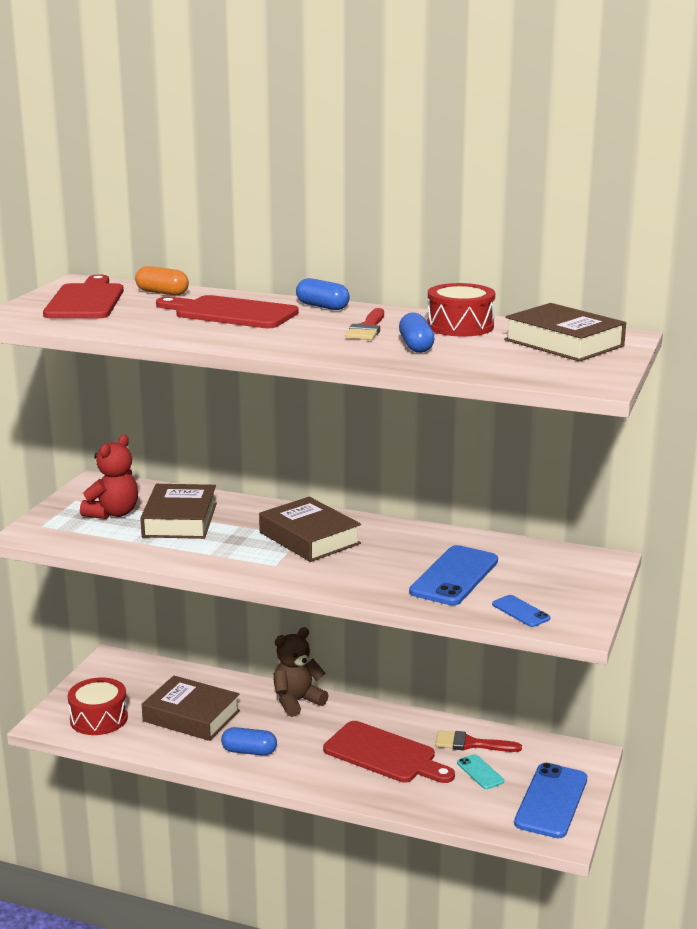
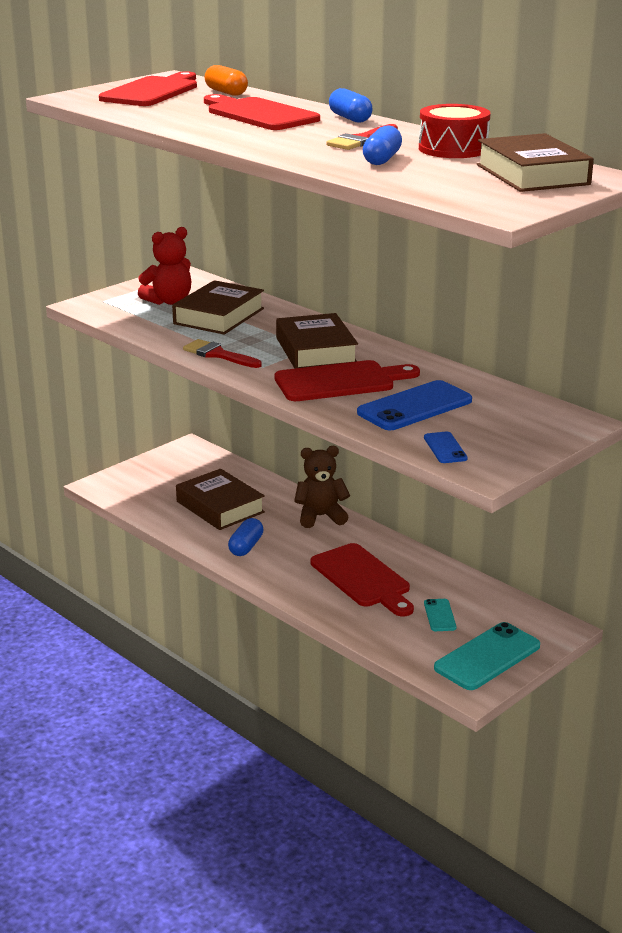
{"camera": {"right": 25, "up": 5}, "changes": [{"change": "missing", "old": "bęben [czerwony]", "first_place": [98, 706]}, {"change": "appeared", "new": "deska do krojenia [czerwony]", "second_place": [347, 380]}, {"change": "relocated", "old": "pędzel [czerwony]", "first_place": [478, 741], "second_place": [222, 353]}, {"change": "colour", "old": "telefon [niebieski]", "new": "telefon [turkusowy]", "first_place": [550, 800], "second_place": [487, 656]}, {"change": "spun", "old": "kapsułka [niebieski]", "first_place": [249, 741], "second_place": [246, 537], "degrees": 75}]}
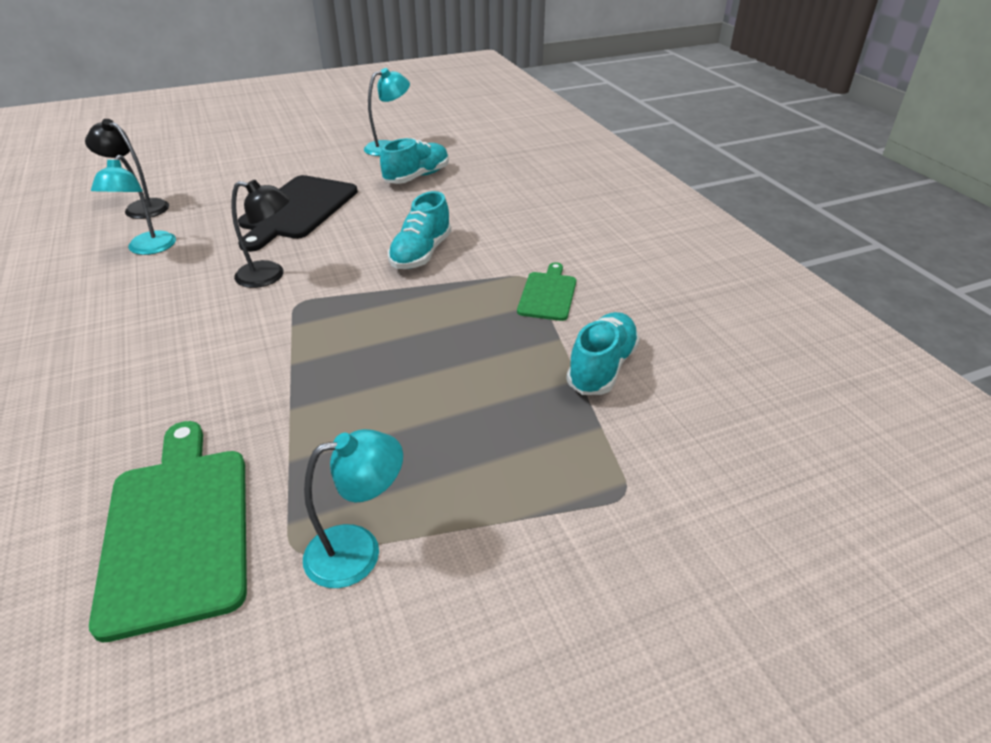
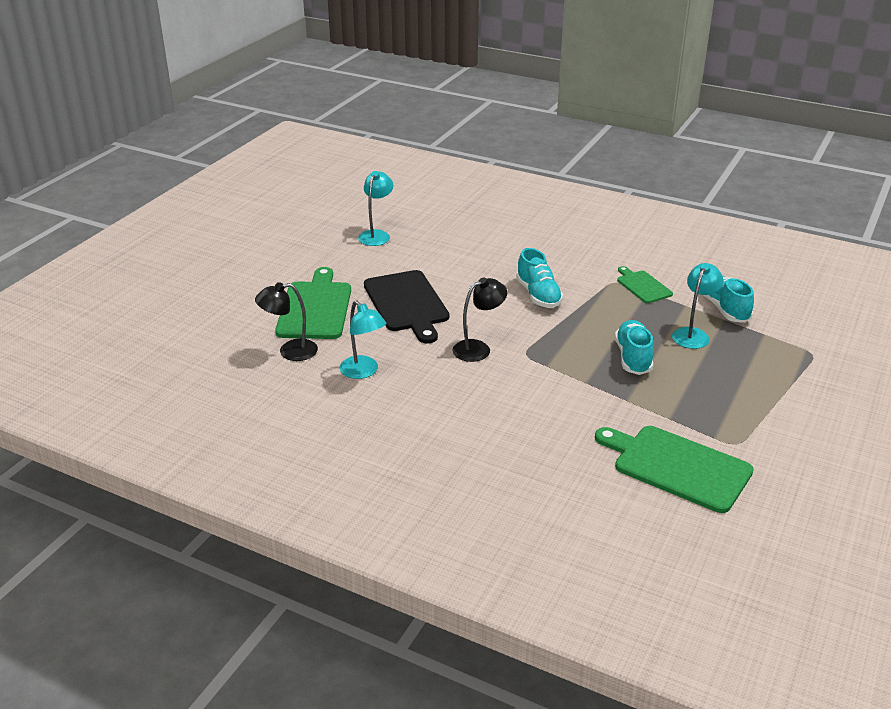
{"camera": {"right": -40, "up": -5}, "changes": [{"change": "appeared", "new": "deska do krojenia [zielony]", "second_place": [313, 303]}, {"change": "relocated", "old": "lampka [turkusowy]", "first_place": [353, 508], "second_place": [697, 306]}, {"change": "relocated", "old": "but [turkusowy]", "first_place": [414, 161], "second_place": [634, 347]}]}
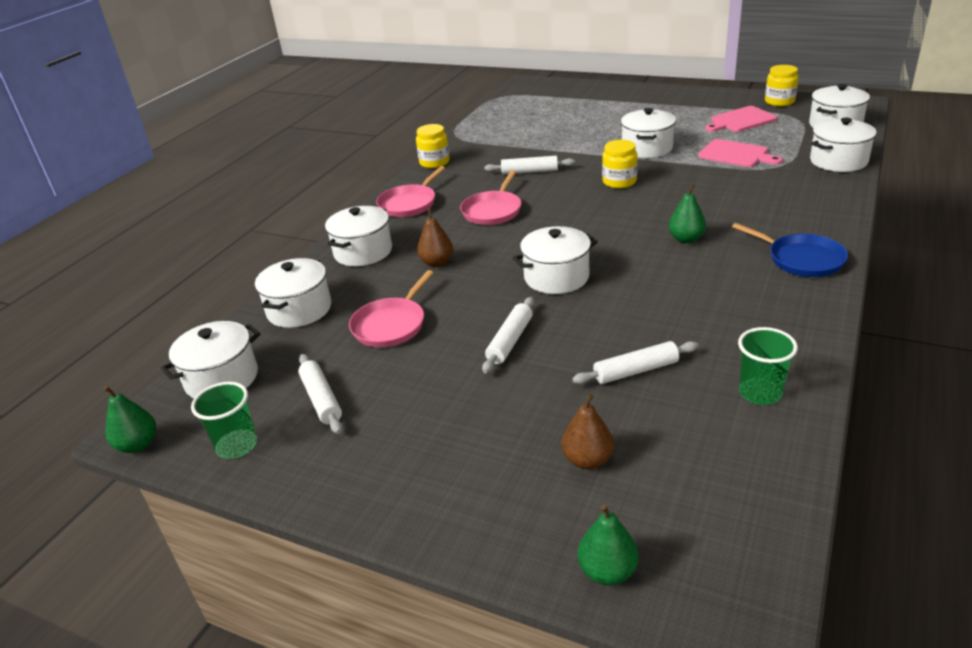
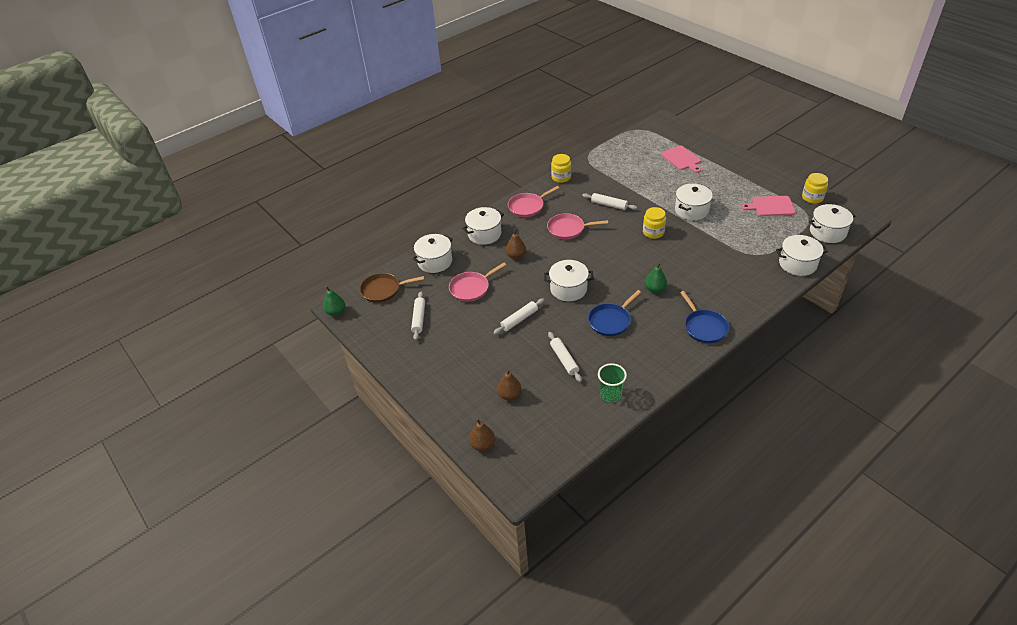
{"camera": {"right": 25, "up": 10}, "changes": [{"change": "missing", "old": "szklanka [zielony]", "first_place": [224, 420]}, {"change": "appeared", "new": "patelnia [niebieski]", "second_place": [614, 313]}, {"change": "relocated", "old": "deska do krojenia [różowy]", "first_place": [740, 153], "second_place": [681, 159]}, {"change": "exchanged", "old": "garnek [biały]", "new": "patelnia [brązowy]", "first_place": [210, 359], "second_place": [392, 288]}, {"change": "colour", "old": "gruszka [zielony]", "new": "gruszka [brązowy]", "first_place": [608, 545], "second_place": [482, 435]}, {"change": "spun", "old": "patelnia [różowy]", "first_place": [491, 197], "second_place": [577, 226], "degrees": 45}, {"change": "spun", "old": "wałek do ciasta [biały]", "first_place": [635, 362], "second_place": [565, 357], "degrees": 60}]}
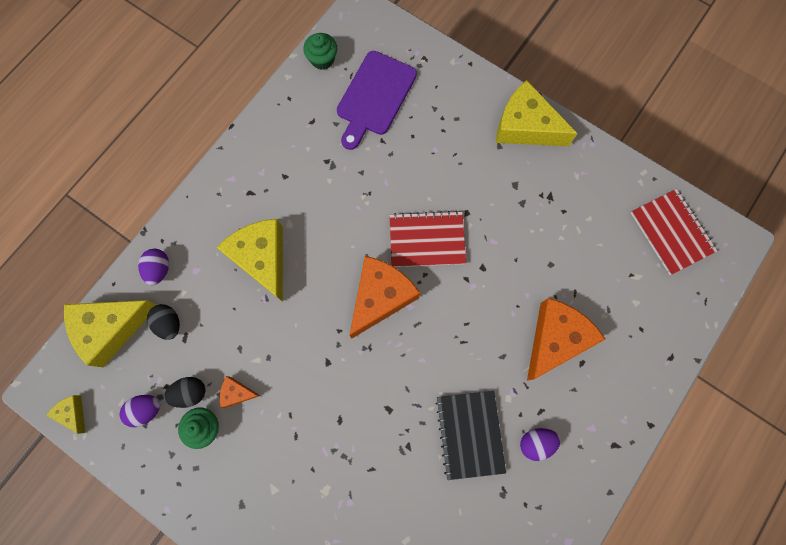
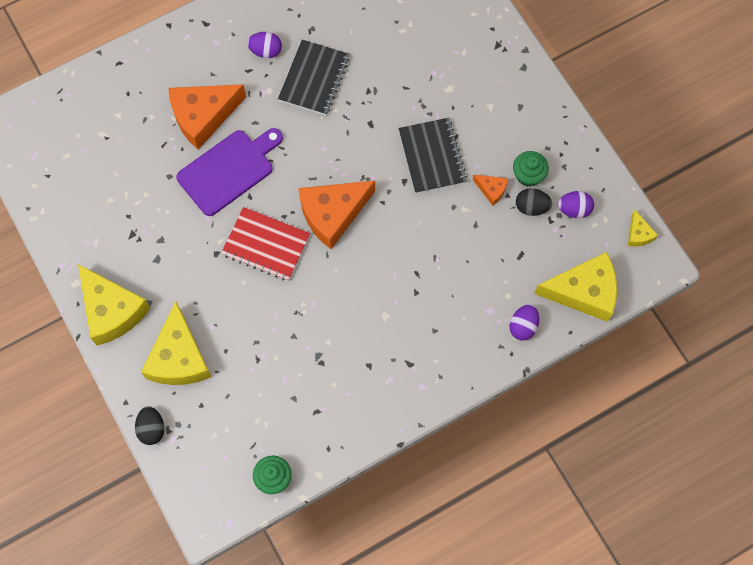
{"camera": {"right": -155, "up": -5}, "changes": [{"change": "missing", "old": "zeszyt [czerwony]", "first_place": [674, 232]}, {"change": "appeared", "new": "zeszyt [czarny]", "second_place": [433, 156]}, {"change": "relocated", "old": "jajko [czarny]", "first_place": [163, 322], "second_place": [150, 425]}, {"change": "relocated", "old": "ser [żółty]", "first_place": [250, 260], "second_place": [176, 343]}, {"change": "relocated", "old": "deska do krojenia [fioletowy]", "first_place": [377, 100], "second_place": [229, 172]}]}
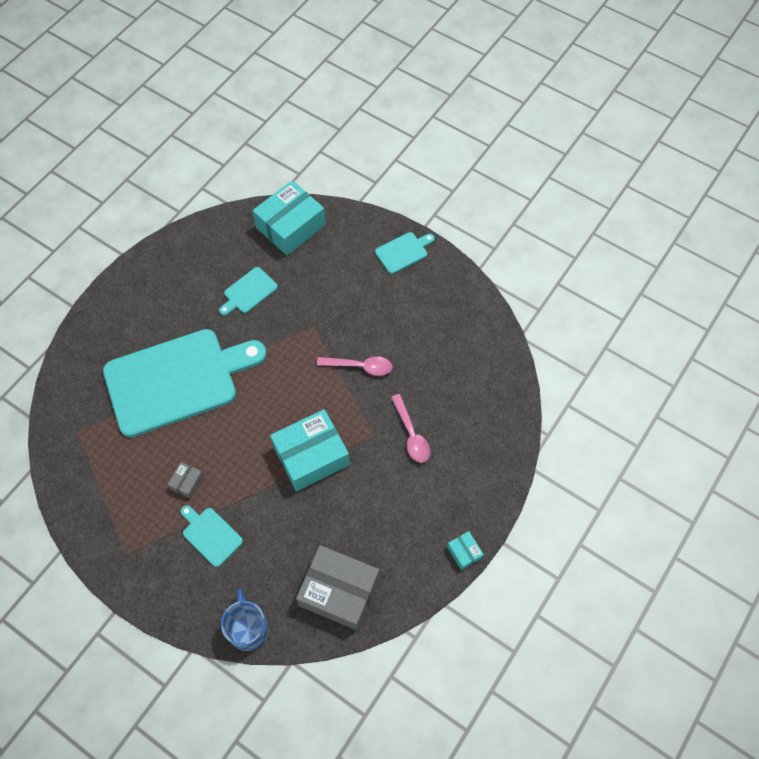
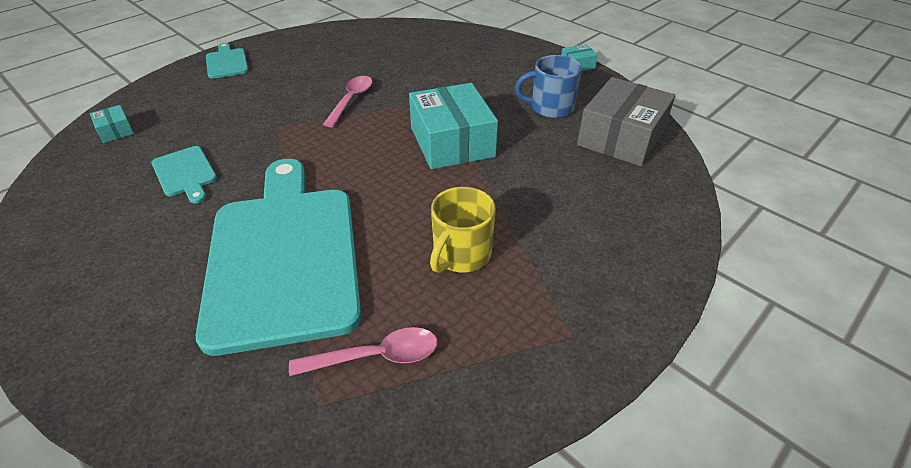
{"camera": {"right": -80, "up": -20}, "changes": [{"change": "missing", "old": "deska do krojenia [turkusowy]", "first_place": [211, 536]}, {"change": "relocated", "old": "kubek [niebieski]", "first_place": [245, 619], "second_place": [548, 86]}, {"change": "relocated", "old": "łyżka [różowy]", "first_place": [410, 428], "second_place": [363, 351]}, {"change": "exchanged", "old": "pudełko [szary]", "new": "kubek [żółty]", "first_place": [185, 480], "second_place": [463, 230]}, {"change": "size", "old": "pudełko [turkusowy]", "first_place": [289, 218], "second_place": [112, 124], "factor": 0.44}]}
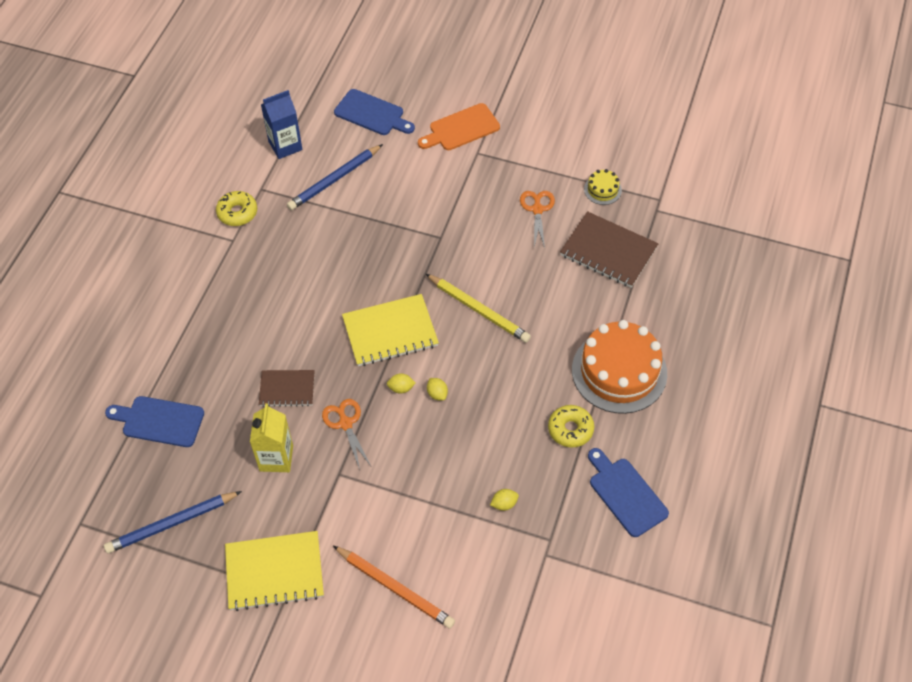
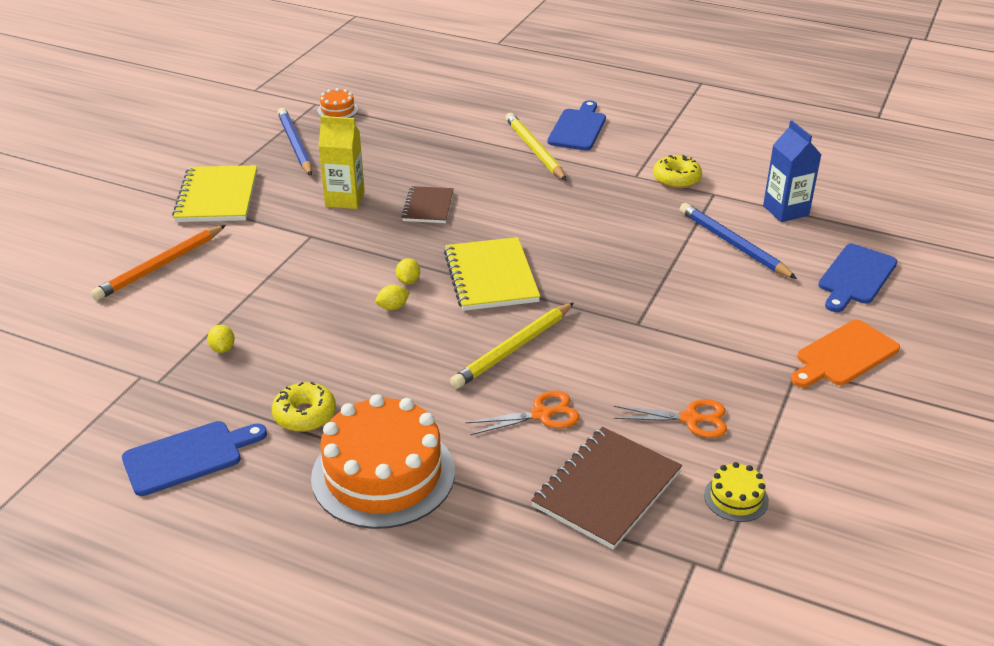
{"camera": {"right": 95, "up": -20}, "changes": [{"change": "appeared", "new": "tort [pomarańczowy]", "second_place": [337, 103]}, {"change": "appeared", "new": "ołówek [żółty]", "second_place": [536, 147]}, {"change": "relocated", "old": "deska do krojenia [niebieski]", "first_place": [154, 421], "second_place": [576, 125]}, {"change": "relocated", "old": "nożyczki [pomarańczowy]", "first_place": [346, 434], "second_place": [523, 413]}, {"change": "spun", "old": "deska do krojenia [pomarańczowy]", "first_place": [459, 126], "second_place": [845, 353], "degrees": -105}]}
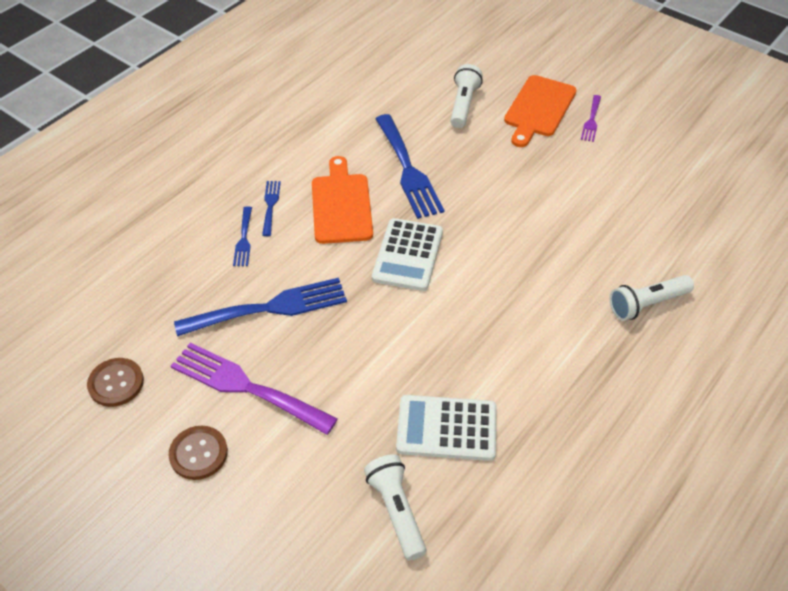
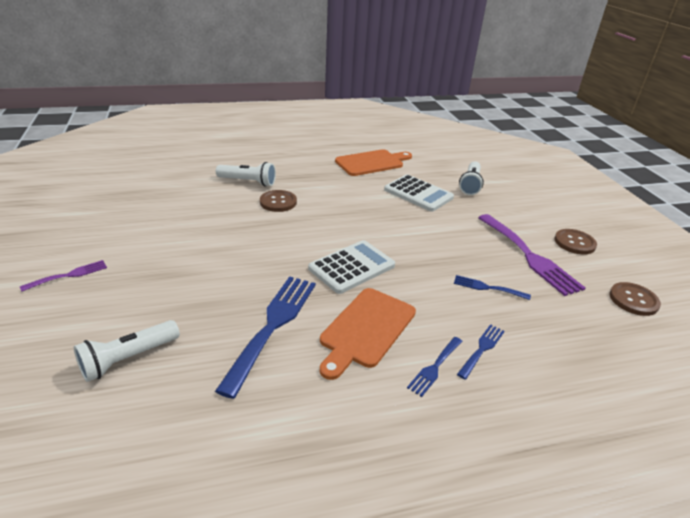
{"camera": {"right": -145, "up": -15}, "changes": [{"change": "appeared", "new": "guzik [brązowy]", "second_place": [278, 201]}, {"change": "relocated", "old": "deska do krojenia [pomarańczowy]", "first_place": [540, 111], "second_place": [373, 162]}, {"change": "size", "old": "widelec [niebieski]", "first_place": [260, 307], "second_place": [492, 287], "factor": 0.49}]}
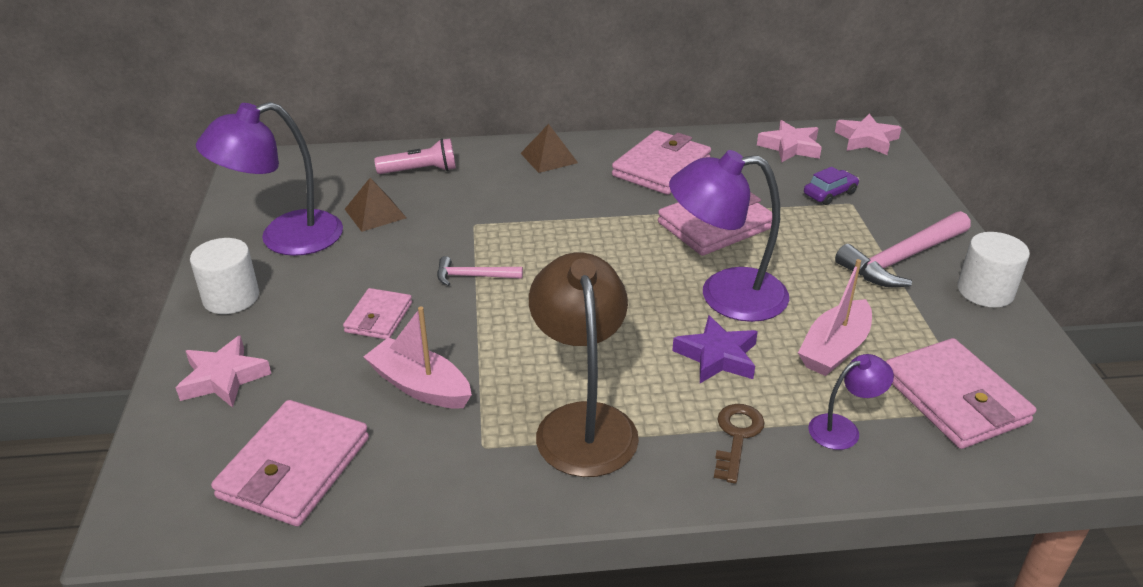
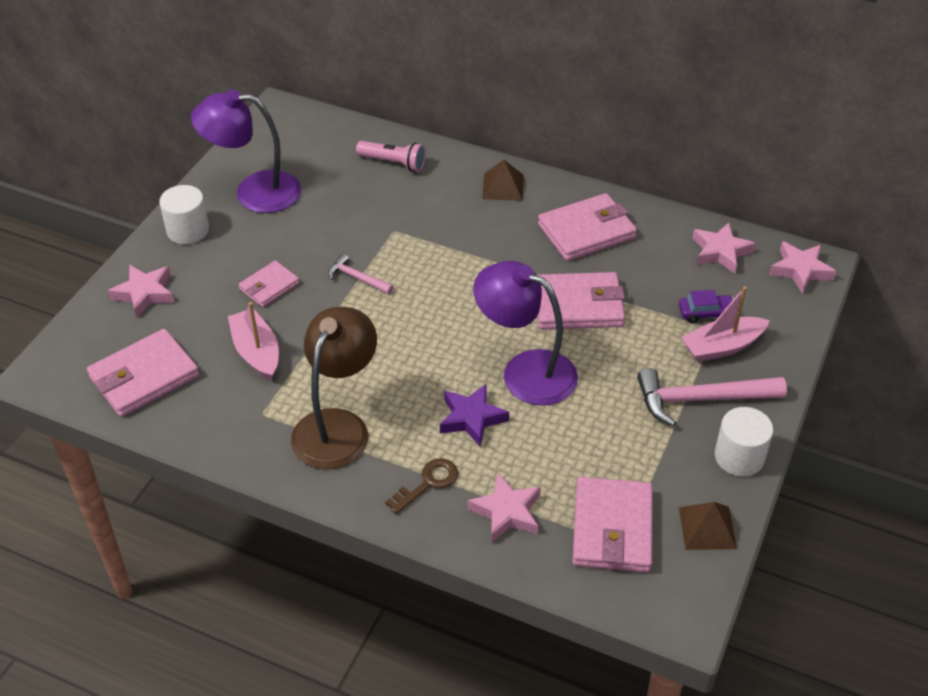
{"camera": {"right": 30, "up": 10}, "changes": [{"change": "relocated", "old": "piramida [brązowy]", "first_place": [375, 205], "second_place": [708, 526]}, {"change": "relocated", "old": "łódka [różowy]", "first_place": [835, 317], "second_place": [725, 324]}, {"change": "exchanged", "old": "lampka [fioletowy]", "new": "gwiazda [różowy]", "first_place": [851, 402], "second_place": [504, 507]}]}
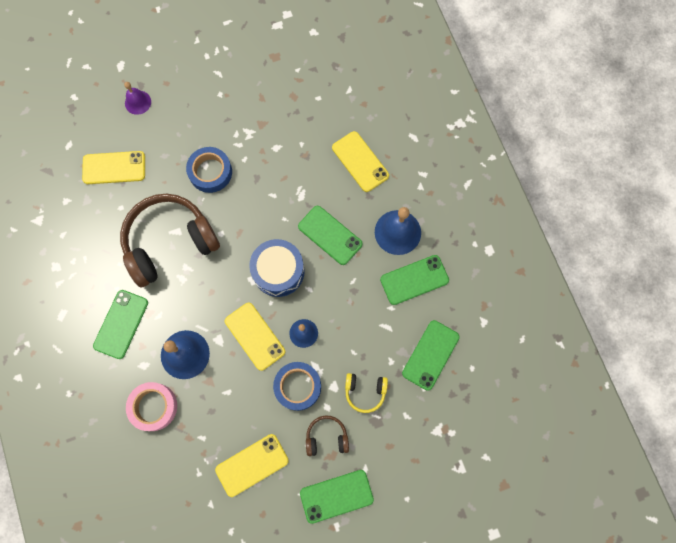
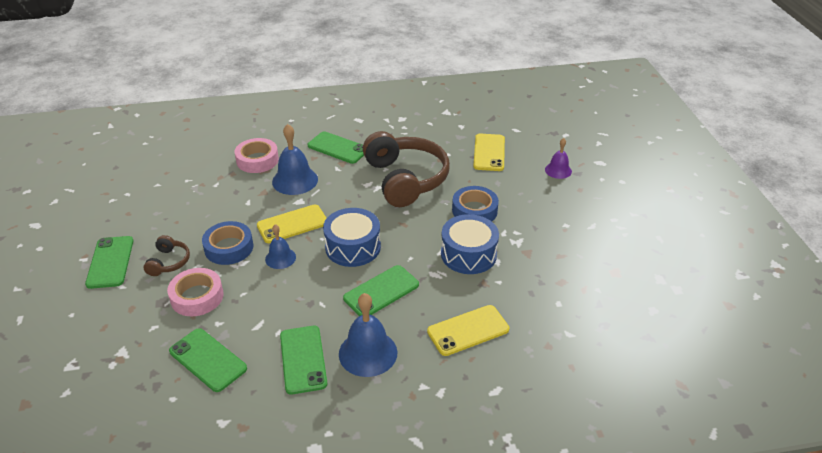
{"camera": {"right": 100, "up": -35}, "changes": [{"change": "missing", "old": "telefon [żółty]", "first_place": [252, 465]}, {"change": "appeared", "new": "bęben [niebieski]", "second_place": [470, 244]}, {"change": "exchanged", "old": "słuchawki [żółty]", "new": "taśma klejąca [różowy]", "first_place": [366, 393], "second_place": [195, 292]}]}
